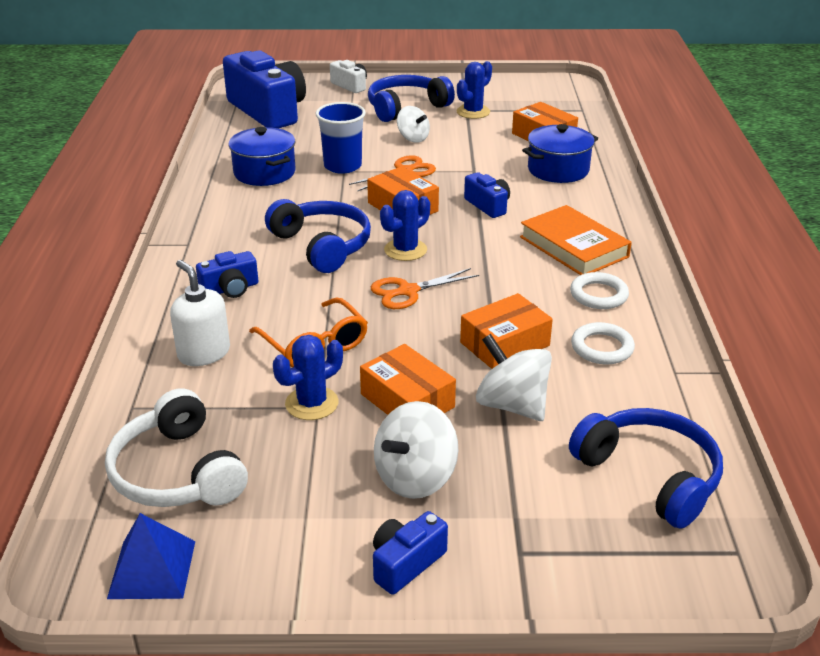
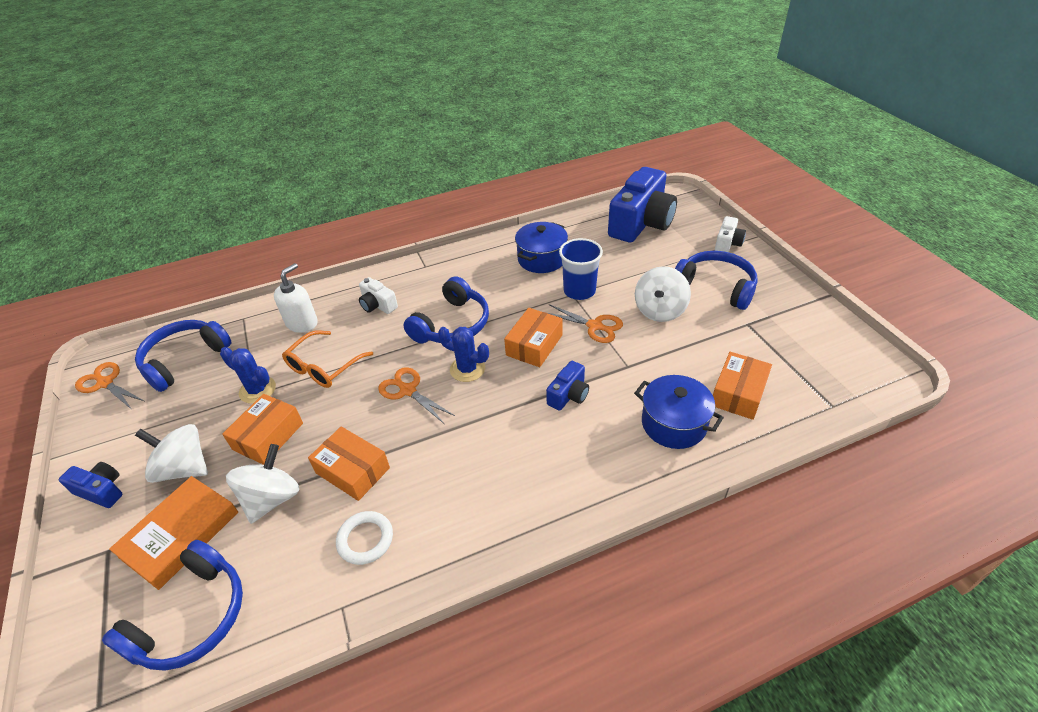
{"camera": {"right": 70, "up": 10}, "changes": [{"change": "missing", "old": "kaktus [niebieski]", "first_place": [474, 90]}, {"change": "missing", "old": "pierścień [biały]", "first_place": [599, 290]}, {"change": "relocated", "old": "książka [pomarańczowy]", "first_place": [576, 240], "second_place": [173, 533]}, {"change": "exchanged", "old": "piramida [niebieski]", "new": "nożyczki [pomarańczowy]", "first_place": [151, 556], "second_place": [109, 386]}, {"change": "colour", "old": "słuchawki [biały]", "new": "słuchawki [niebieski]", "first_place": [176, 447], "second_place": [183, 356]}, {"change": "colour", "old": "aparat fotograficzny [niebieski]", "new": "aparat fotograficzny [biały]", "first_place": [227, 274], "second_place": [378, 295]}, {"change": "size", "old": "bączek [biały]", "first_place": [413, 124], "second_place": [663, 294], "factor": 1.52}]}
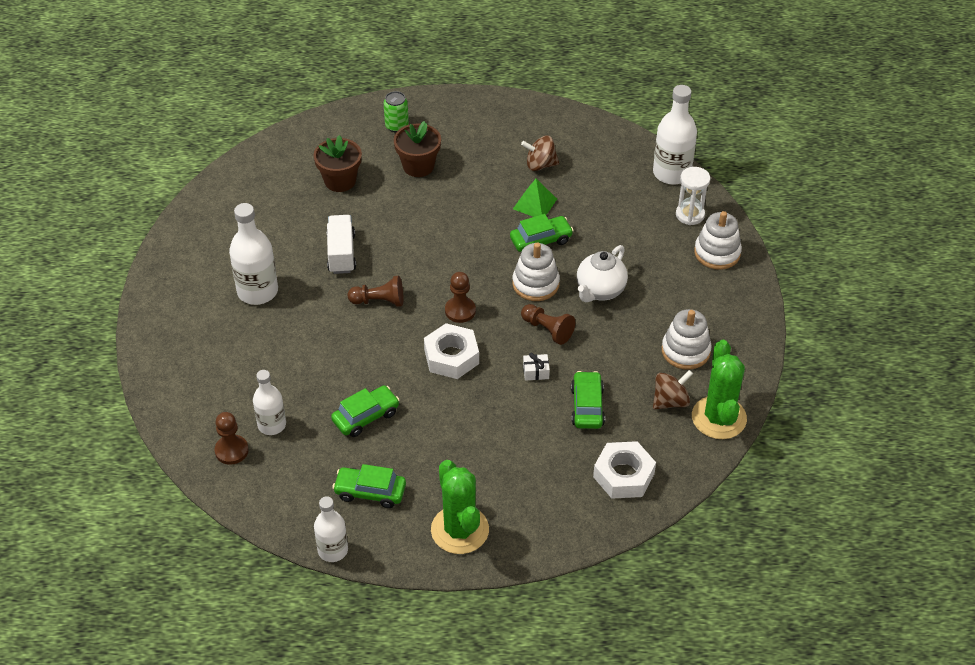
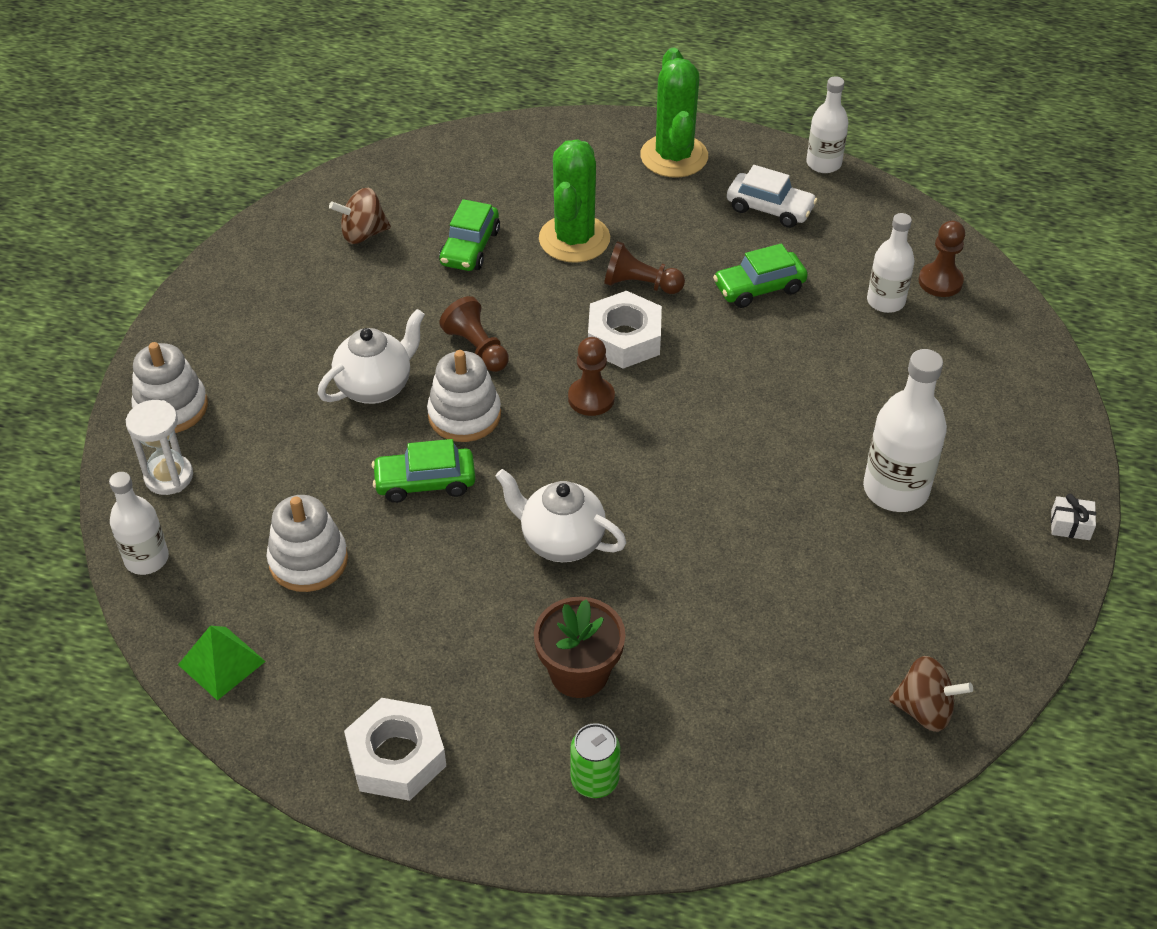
{"camera": {"right": -165, "up": 0}, "changes": [{"change": "missing", "old": "doniczka [brązowy]", "first_place": [337, 163]}, {"change": "missing", "old": "ciężarówka [biały]", "first_place": [341, 244]}, {"change": "appeared", "new": "imbryk [biały]", "second_place": [560, 515]}, {"change": "relocated", "old": "pionek [brązowy]", "first_place": [375, 291], "second_place": [644, 267]}, {"change": "relocated", "old": "piramida [zielony]", "first_place": [535, 198], "second_place": [222, 663]}, {"change": "relocated", "old": "bączek [brązowy]", "first_place": [540, 153], "second_place": [931, 694]}, {"change": "relocated", "old": "prezent [biały]", "first_place": [536, 366], "second_place": [1073, 517]}, {"change": "relocated", "old": "nakrętka [biały]", "first_place": [624, 470], "second_place": [395, 749]}, {"change": "relocated", "old": "zabawka nakładanka [biały]", "first_place": [687, 339], "second_place": [307, 543]}, {"change": "relocated", "old": "kaktus [zielony]", "first_place": [719, 389], "second_place": [574, 201]}, {"change": "colour", "old": "samochód [zielony]", "new": "samochód [biały]", "first_place": [369, 486], "second_place": [772, 196]}, {"change": "size", "old": "butelka [biały]", "first_place": [675, 135], "second_place": [139, 523], "factor": 0.65}]}
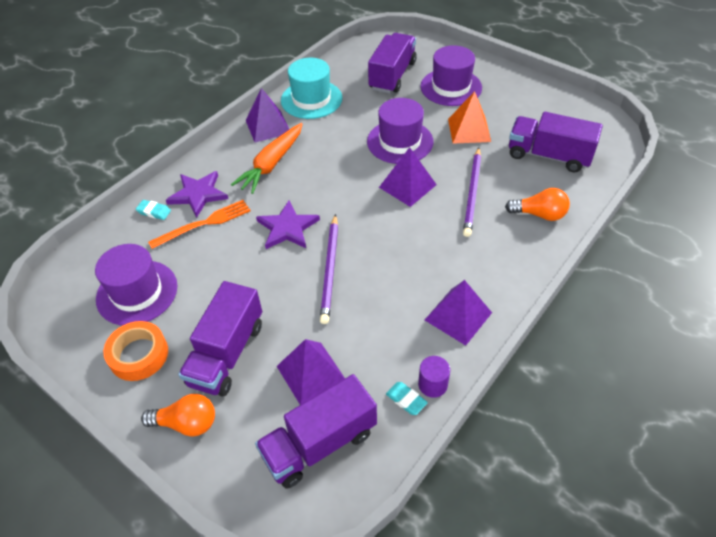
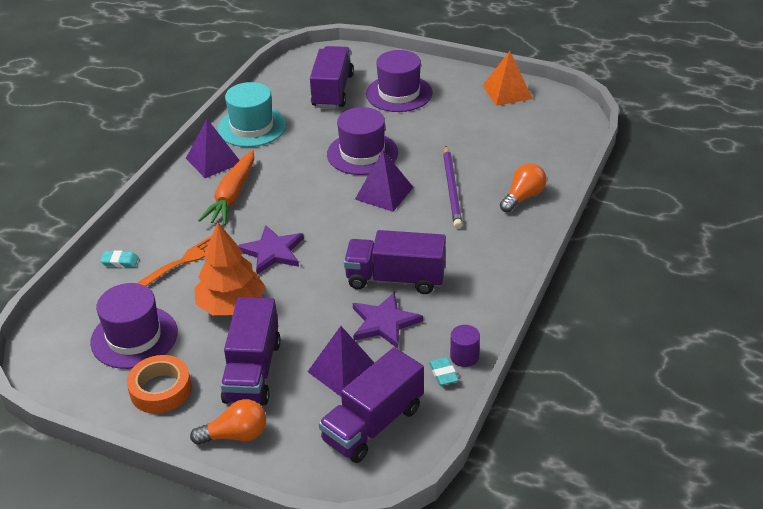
{"camera": {"right": -15, "up": -10}, "changes": [{"change": "missing", "old": "ołówek [fioletowy]", "first_place": [329, 269]}, {"change": "missing", "old": "piramida [fioletowy]", "first_place": [458, 313]}, {"change": "appeared", "new": "drzewko [pomarańczowy]", "second_place": [229, 268]}, {"change": "relocated", "old": "gwiazda [fioletowy]", "first_place": [197, 194], "second_place": [388, 320]}, {"change": "relocated", "old": "piramida [pomarańczowy]", "first_place": [469, 117], "second_place": [507, 78]}, {"change": "relocated", "old": "ciężarówka [fioletowy]", "first_place": [556, 142], "second_place": [395, 262]}, {"change": "spun", "old": "gumka do mazania [turkusowy]", "first_place": [407, 398], "second_place": [444, 371], "degrees": 45}, {"change": "spun", "old": "żarówka [pomarańczowy]", "first_place": [537, 204], "second_place": [523, 188], "degrees": -45}]}
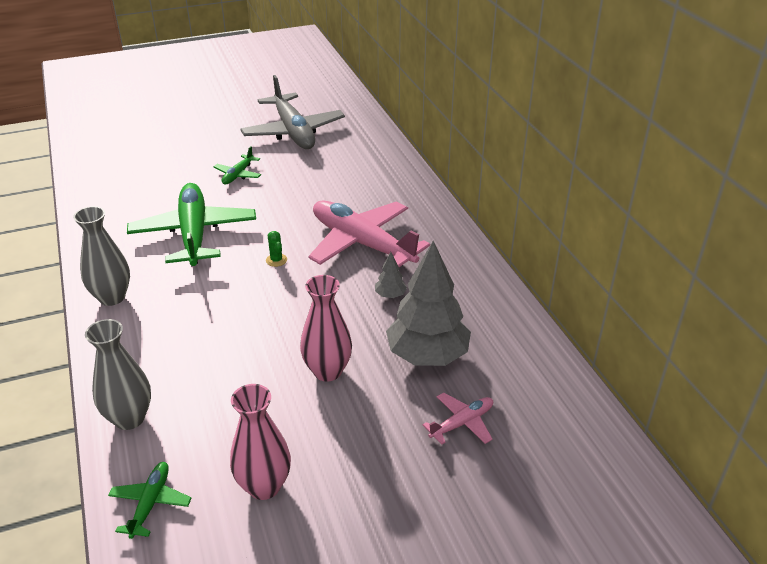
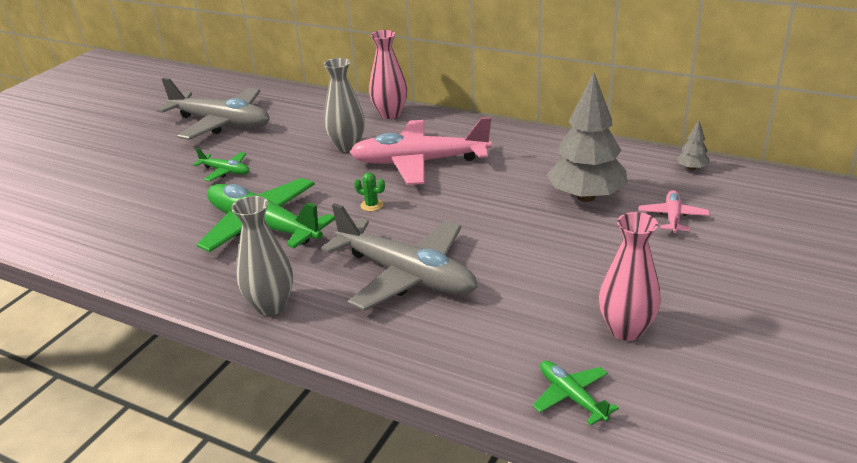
{"camera": {"right": -40, "up": -5}, "changes": [{"change": "appeared", "new": "samolot [szary]", "second_place": [399, 257]}, {"change": "relocated", "old": "wazon [szary]", "first_place": [118, 374], "second_place": [344, 105]}, {"change": "relocated", "old": "wazon [różowy]", "first_place": [326, 328], "second_place": [388, 74]}, {"change": "relocated", "old": "drzewko [szary]", "first_place": [391, 275], "second_place": [693, 145]}, {"change": "spun", "old": "samolot [zielony]", "first_place": [237, 165], "second_place": [221, 164], "degrees": -45}]}
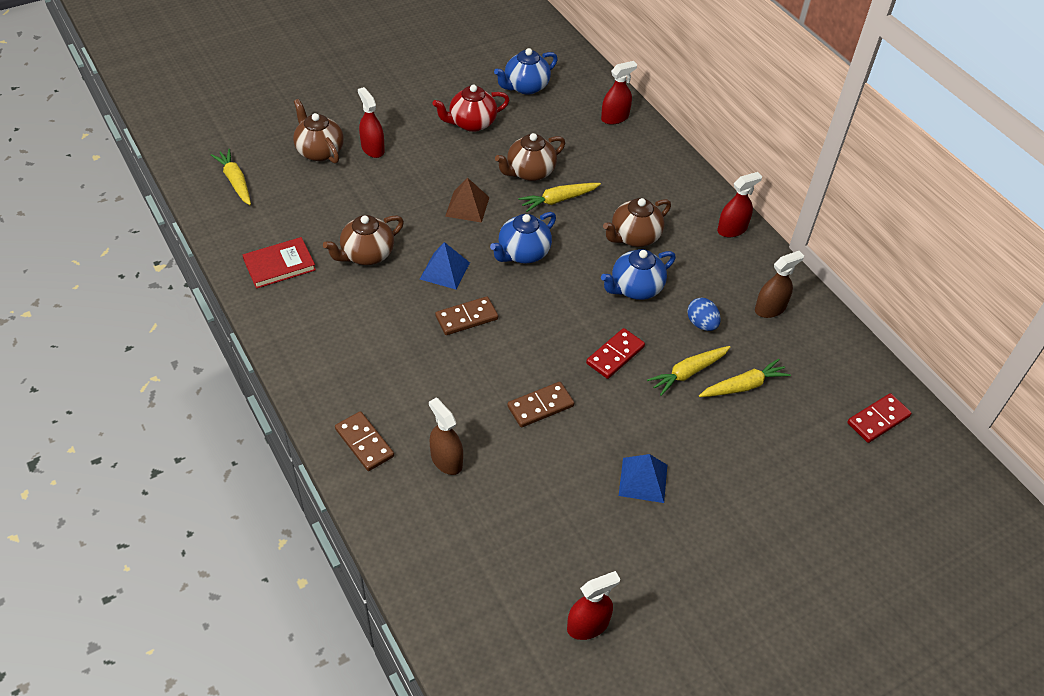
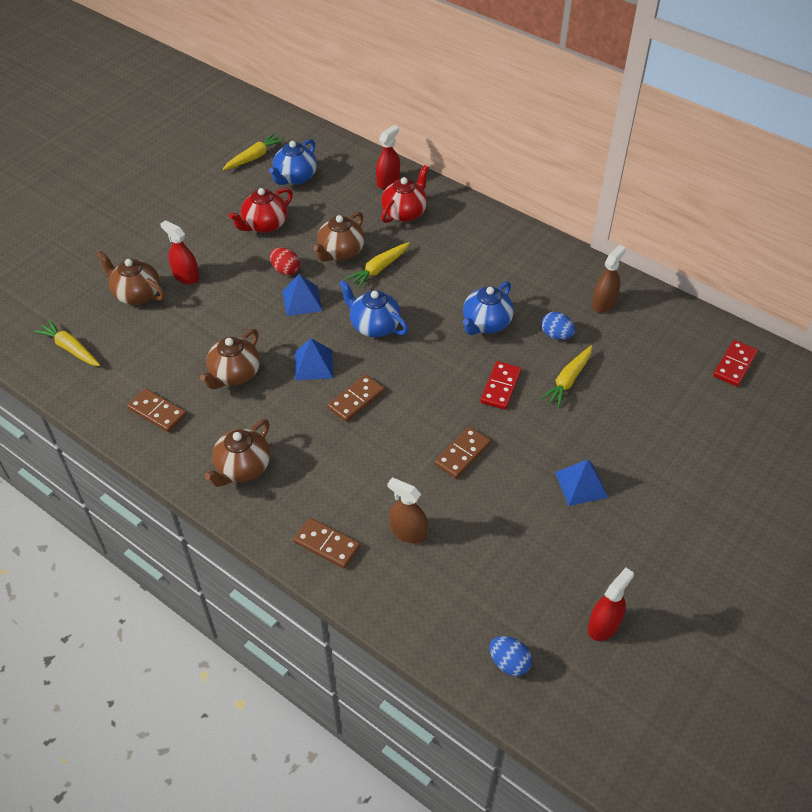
{"camera": {"right": -20, "up": 0}, "changes": [{"change": "missing", "old": "spryskiwacz [czerwony]", "first_place": [739, 204]}, {"change": "appeared", "new": "jajko [czerwony]", "second_place": [285, 261]}, {"change": "appeared", "new": "imbryk [czerwony]", "second_place": [405, 194]}, {"change": "appeared", "new": "jajko [niebieski]", "second_place": [510, 656]}, {"change": "relocated", "old": "imbryk [brązowy]", "first_place": [637, 222], "second_place": [237, 453]}, {"change": "relocated", "old": "marchewka [żółty]", "first_place": [745, 378], "second_place": [254, 151]}, {"change": "exchanged", "old": "książka [czerwony]", "new": "kostka domina [brązowy]", "first_place": [279, 263], "second_place": [157, 410]}, {"change": "colour", "old": "piramida [brązowy]", "new": "piramida [niebieski]", "first_place": [467, 200], "second_place": [302, 295]}, {"change": "spun", "old": "imbryk [niebieski]", "first_place": [523, 237], "second_place": [373, 308], "degrees": 105}]}
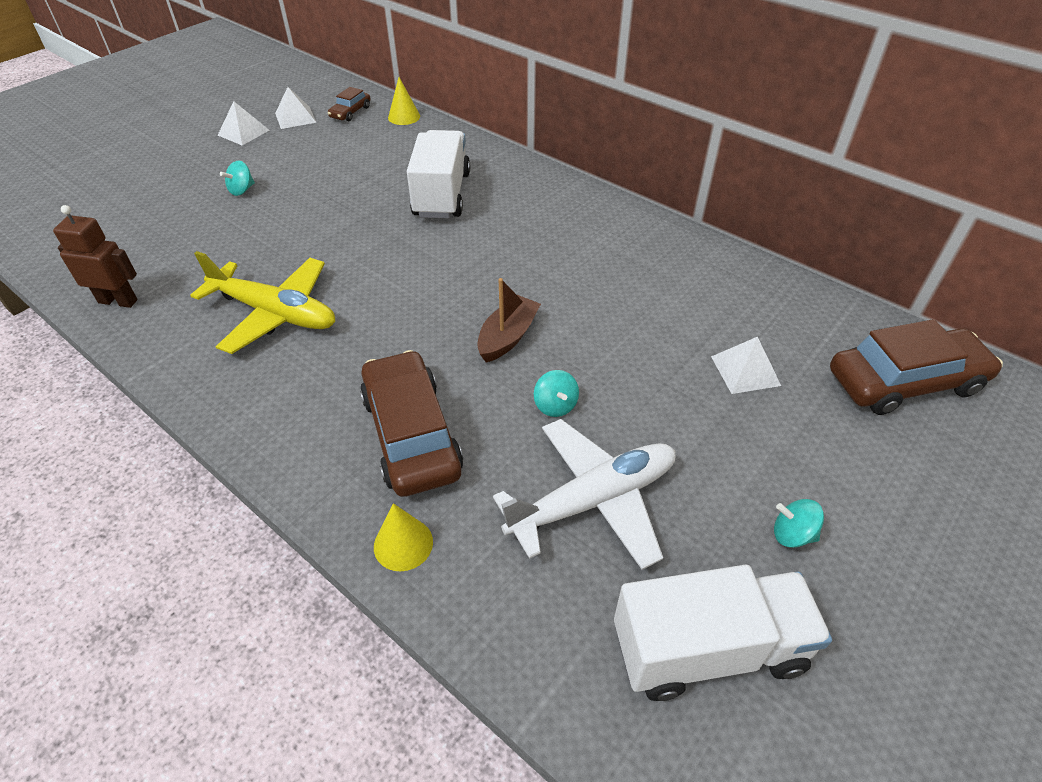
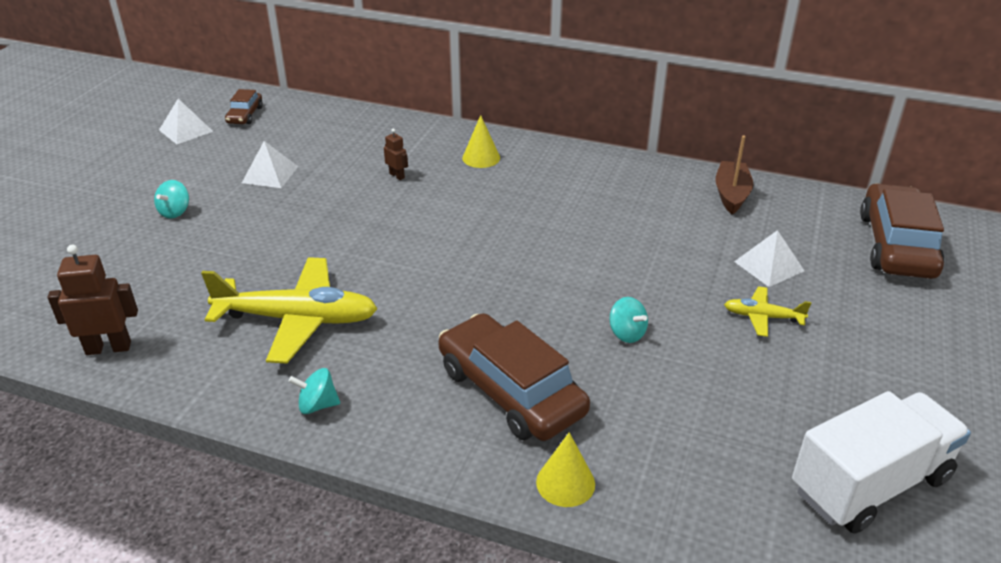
{"camera": {"right": -20, "up": -10}, "changes": [{"change": "missing", "old": "samolot [biały]", "first_place": [584, 494]}, {"change": "appeared", "new": "samolot [żółty]", "second_place": [767, 311]}, {"change": "relocated", "old": "piramida [biały]", "first_place": [243, 123], "second_place": [270, 164]}, {"change": "relocated", "old": "stożek [żółty]", "first_place": [404, 101], "second_place": [481, 141]}, {"change": "relocated", "old": "łódka [brązowy]", "first_place": [509, 320], "second_place": [734, 175]}, {"change": "relocated", "old": "bączek [turkusowy]", "first_place": [799, 523], "second_place": [314, 391]}, {"change": "exchanged", "old": "ciężarówka [biały]", "new": "robot [brązowy]", "first_place": [438, 174], "second_place": [396, 154]}, {"change": "spun", "old": "samochód [brązowy]", "first_place": [916, 367], "second_place": [902, 231], "degrees": -45}]}
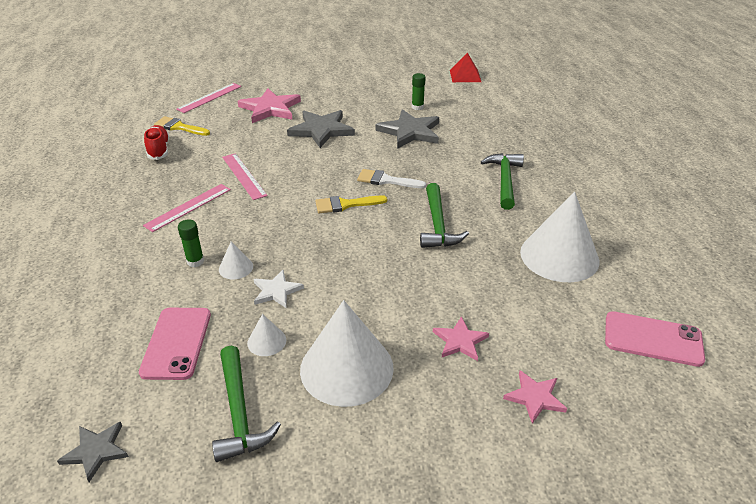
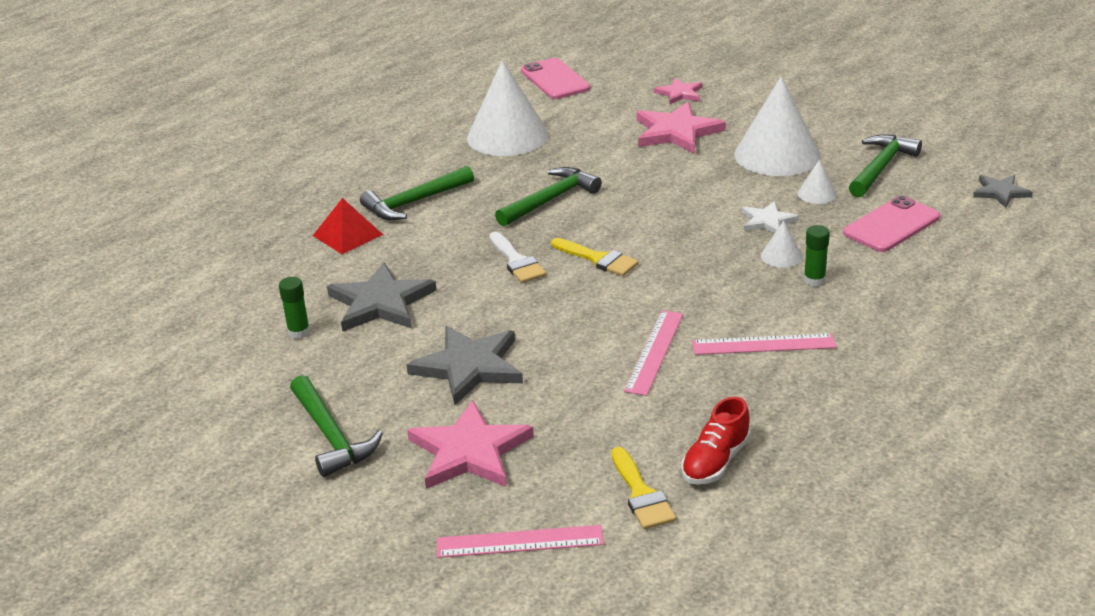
{"camera": {"right": -130, "up": -5}, "changes": [{"change": "appeared", "new": "młotek [zielony]", "second_place": [336, 426]}, {"change": "relocated", "old": "piramida [czerwony]", "first_place": [465, 67], "second_place": [348, 226]}, {"change": "size", "old": "gwiazda [różowy]", "first_place": [461, 338], "second_place": [681, 128], "factor": 1.77}]}
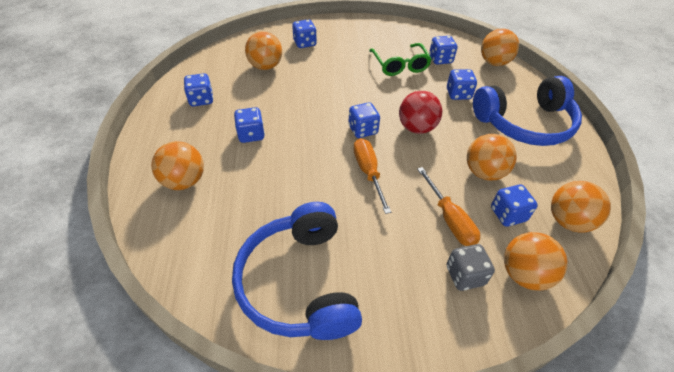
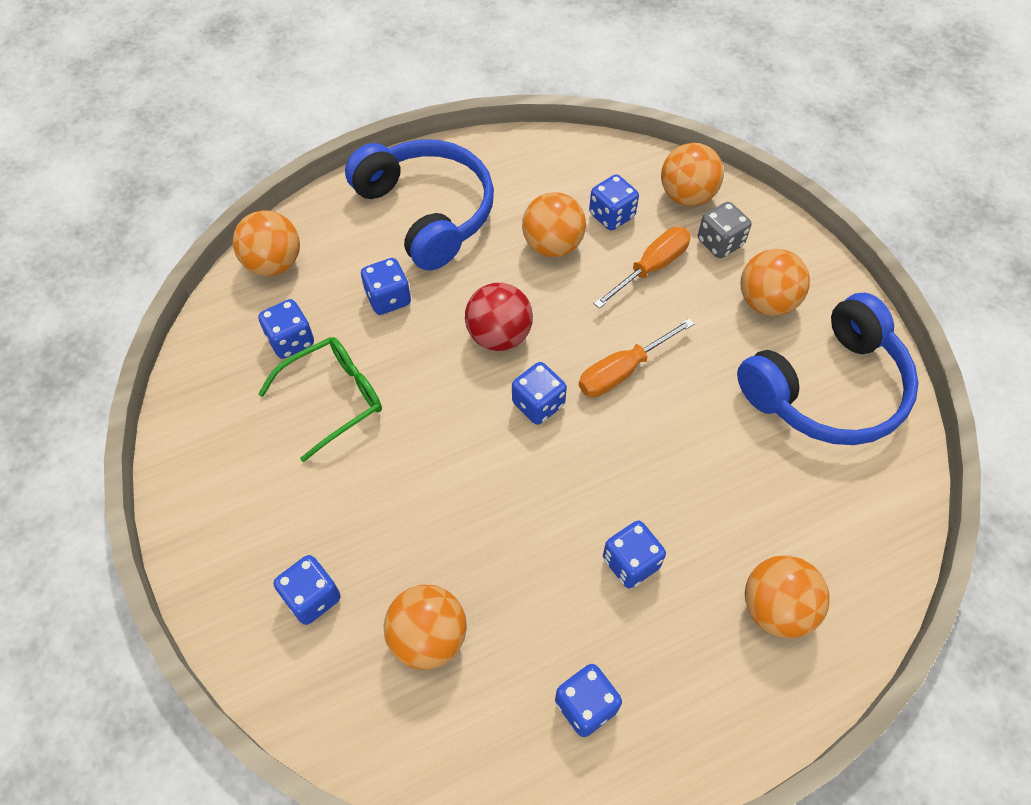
{"camera": {"right": -110, "up": 10}, "changes": [{"change": "relocated", "old": "piłka [pomarańczowy]", "first_place": [581, 207], "second_place": [775, 282]}]}
